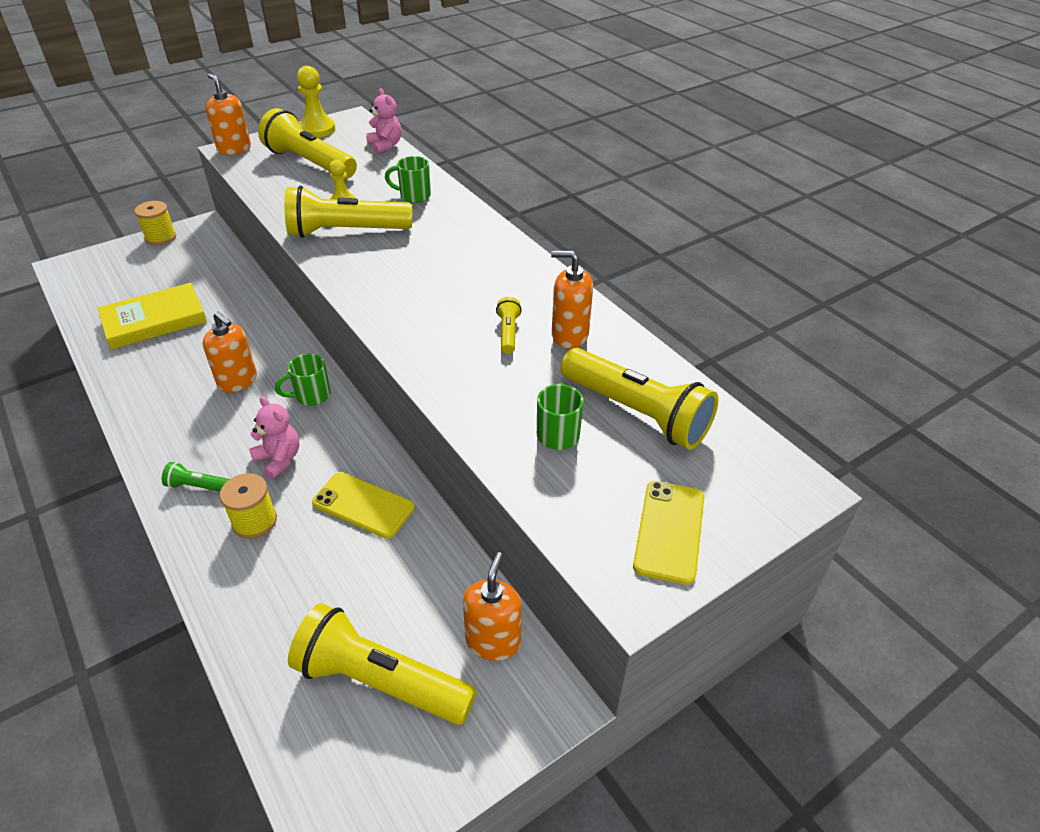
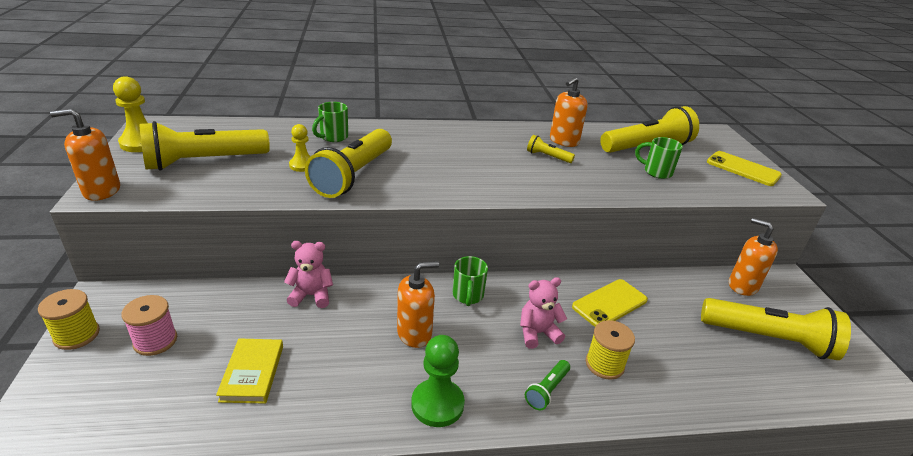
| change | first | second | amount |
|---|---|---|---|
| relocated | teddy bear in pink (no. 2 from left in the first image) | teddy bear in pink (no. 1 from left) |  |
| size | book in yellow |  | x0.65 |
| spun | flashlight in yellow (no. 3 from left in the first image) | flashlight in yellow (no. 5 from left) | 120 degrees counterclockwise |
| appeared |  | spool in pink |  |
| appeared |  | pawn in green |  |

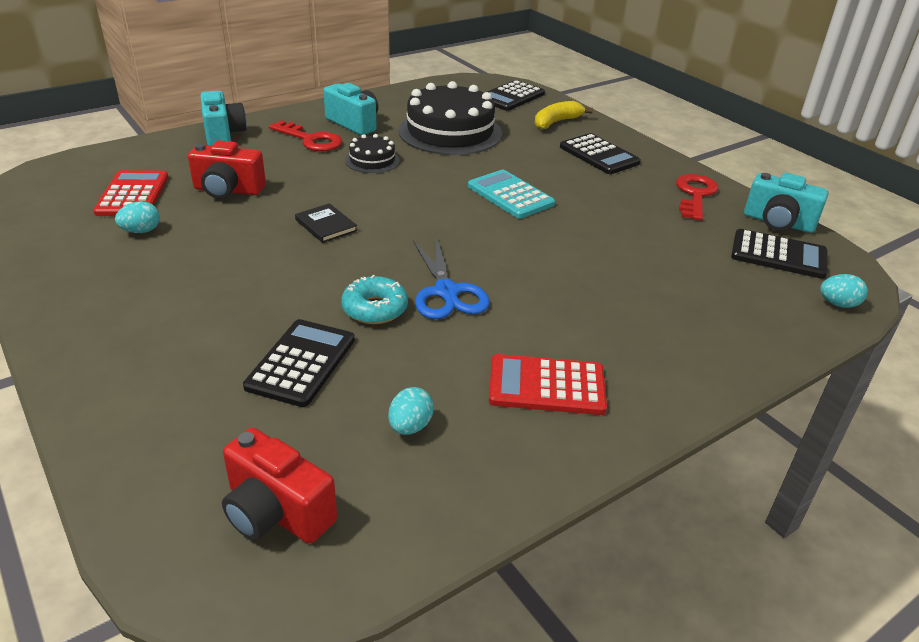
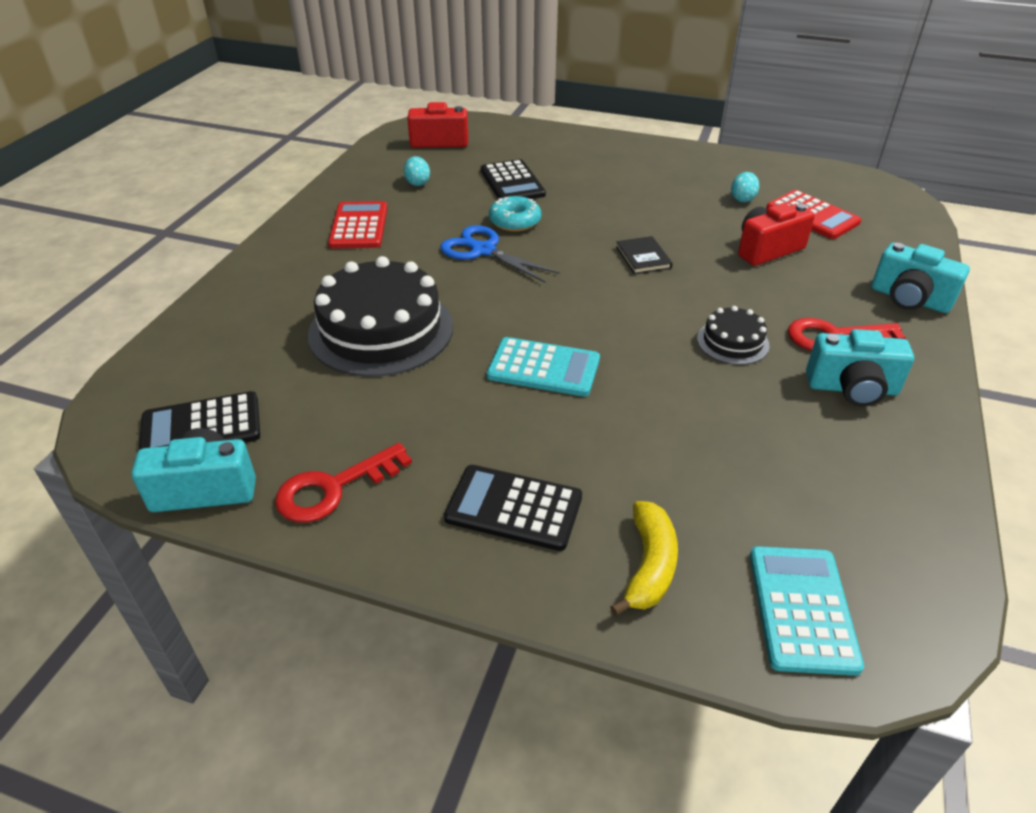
| change | first | second | amount |
|---|---|---|---|
| colour | calculator in black (no. 2 from left) | calculator in turquoise (no. 2 from left) |  |
| relocated | cake in black (no. 2 from left in the first image) | cake in black (no. 1 from left) |  |
| spun | key in red (no. 2 from left in the first image) | key in red (no. 1 from left) | 75 degrees clockwise |
| spun | book in black |  | 60 degrees clockwise |
| missing | egg in turquoise (no. 3 from left) |  |  |
| spun | calculator in red (no. 2 from left in the first image) | calculator in red (no. 1 from left) | 60 degrees counterclockwise |

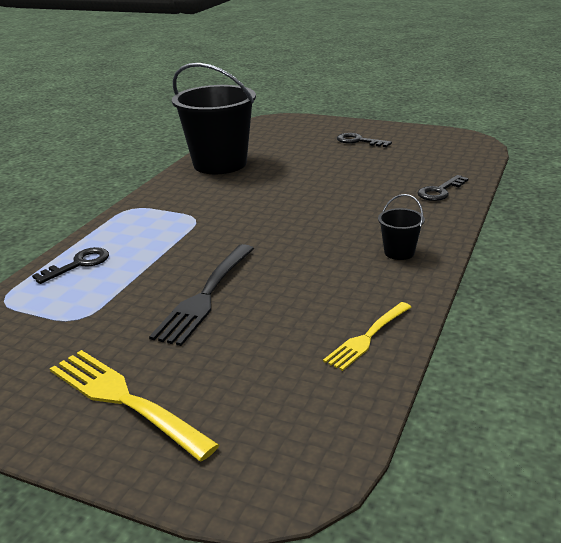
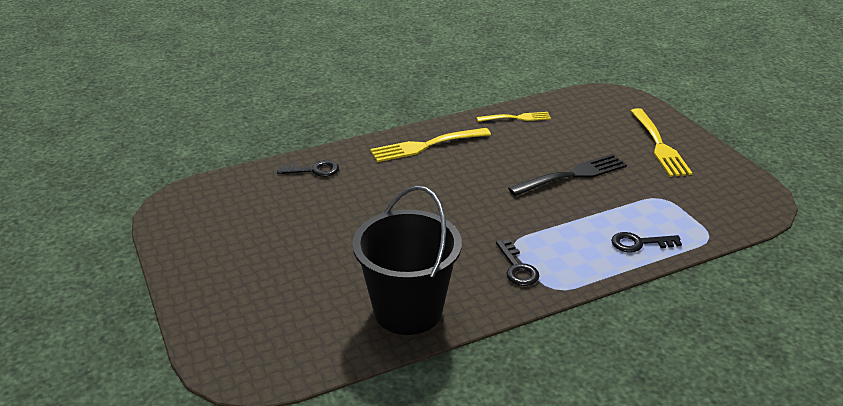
| change | first | second | amount |
|---|---|---|---|
| relocated | key in black (no. 2 from left) |  |  |
| exchanged | bucket in black (no. 2 from left) | fork in yellow (no. 1 from left) |  |

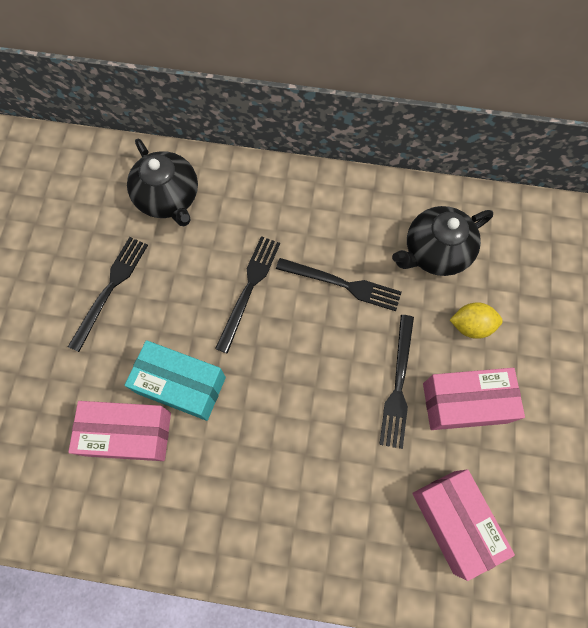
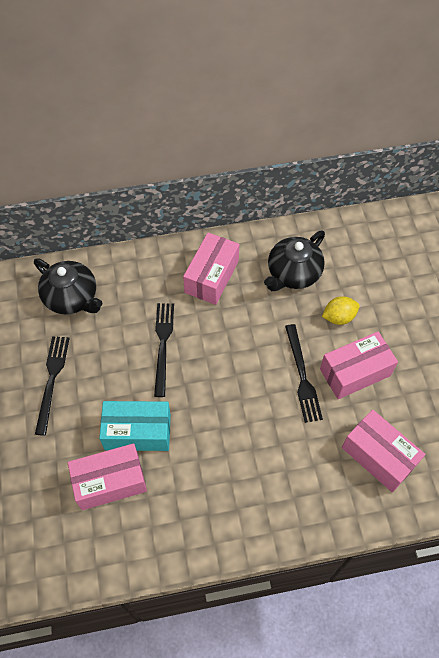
| change | first | second | amount |
|---|---|---|---|
| missing | fork in black (no. 3 from left) |  |  |
| appeared |  | box in pink (no. 2 from left) |  |

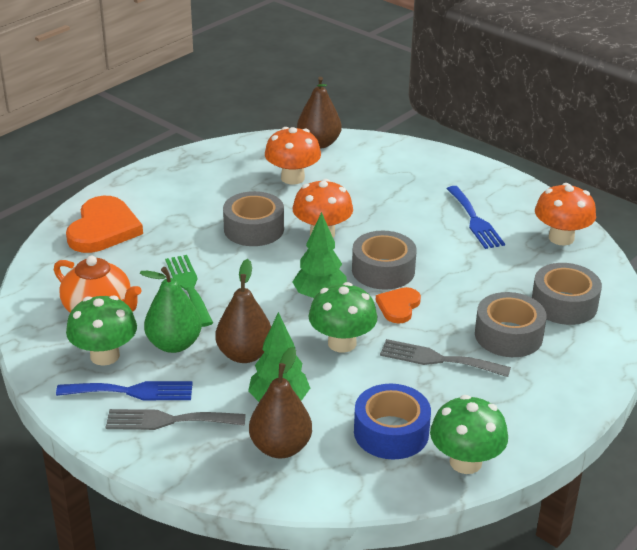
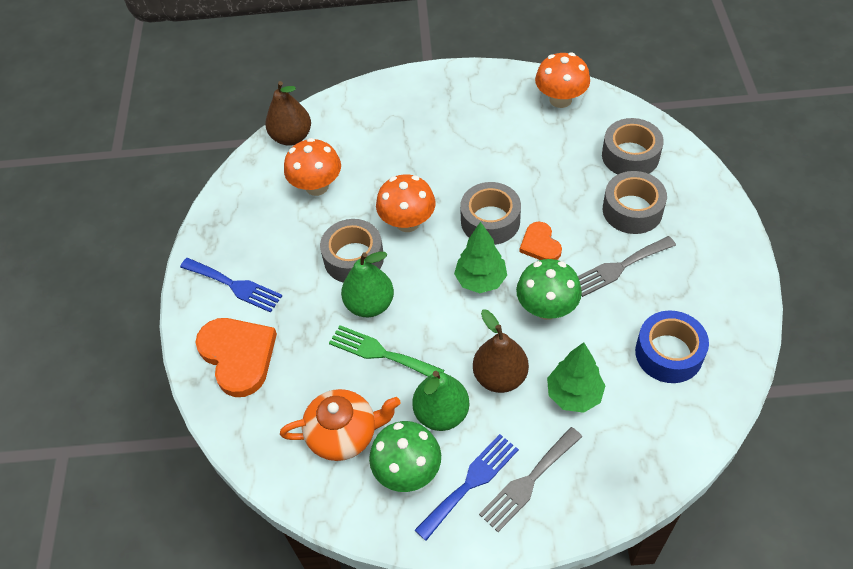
| change | first | second | amount |
|---|---|---|---|
| relocated | fork in blue (no. 2 from left in the first image) | fork in blue (no. 1 from left) |  |
| missing | pear in brown (no. 2 from left) |  |  |
| missing | mushroom in green (no. 3 from left) |  |  |
| appeared |  | pear in green (no. 1 from left) |  |

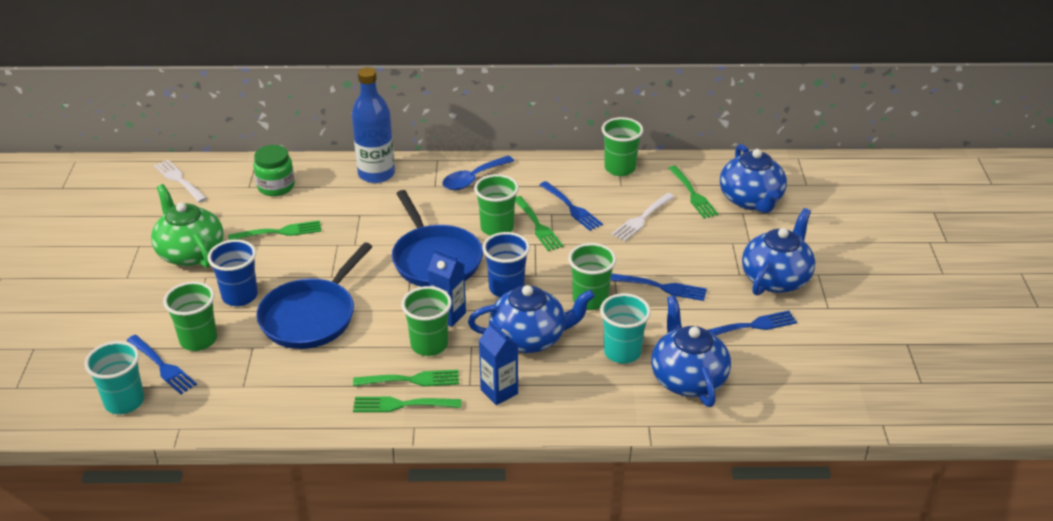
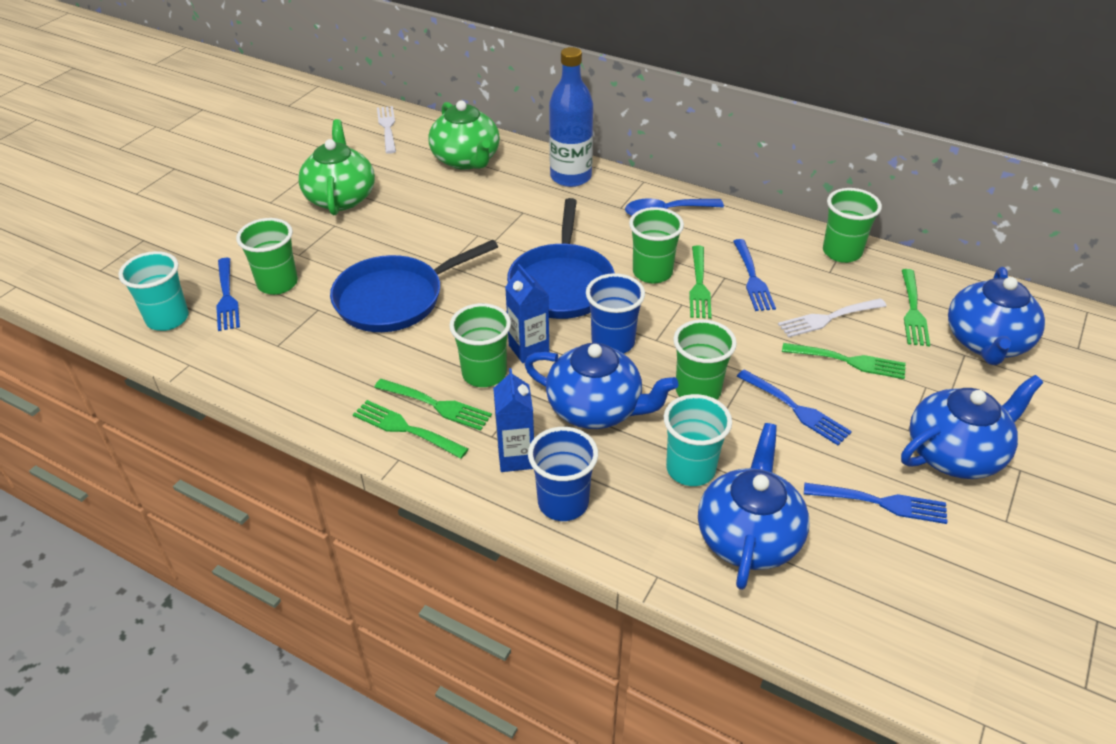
| change | first | second | amount |
|---|---|---|---|
| exchanged | jar in green | teapot in green (no. 2 from left) |  |
| relocated | fork in green (no. 1 from left in the first image) | fork in green (no. 4 from left) |  |
| relocated | cup in blue (no. 1 from left) |  |  |

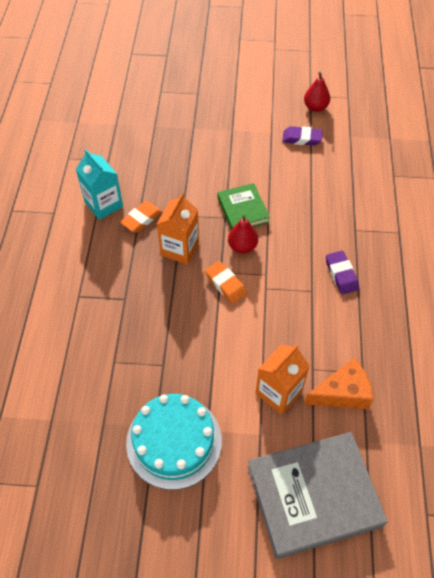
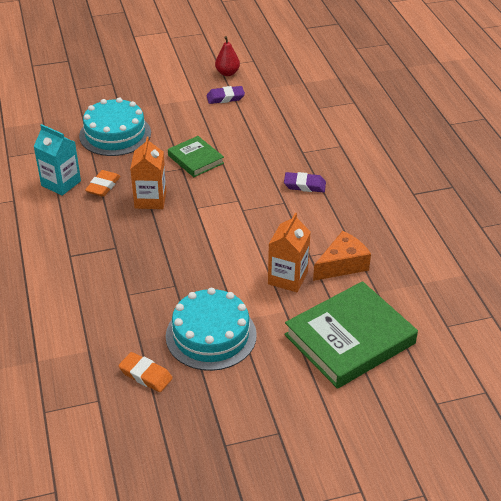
| change | first | second | amount |
|---|---|---|---|
| missing | pear in red (no. 1 from left) |  |  |
| spun | eraser in purple (no. 2 from left) |  | 45 degrees counterclockwise |
| relocated | eraser in orange (no. 2 from left) |  |  |
| colour | book in grey | book in green (no. 2 from left) |  |
| appeared |  | cake in turquoise (no. 1 from left) |  |

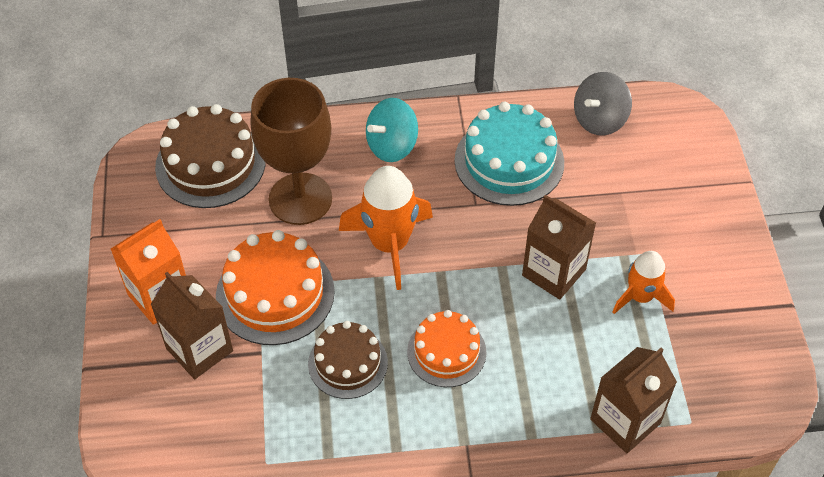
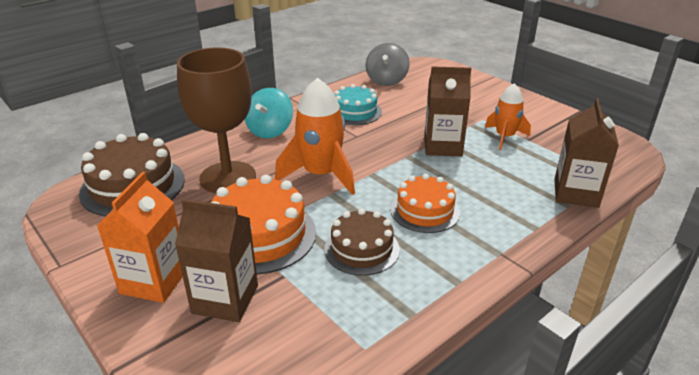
| change | first | second | amount |
|---|---|---|---|
| size | cake in turquoise |  | x0.65 |

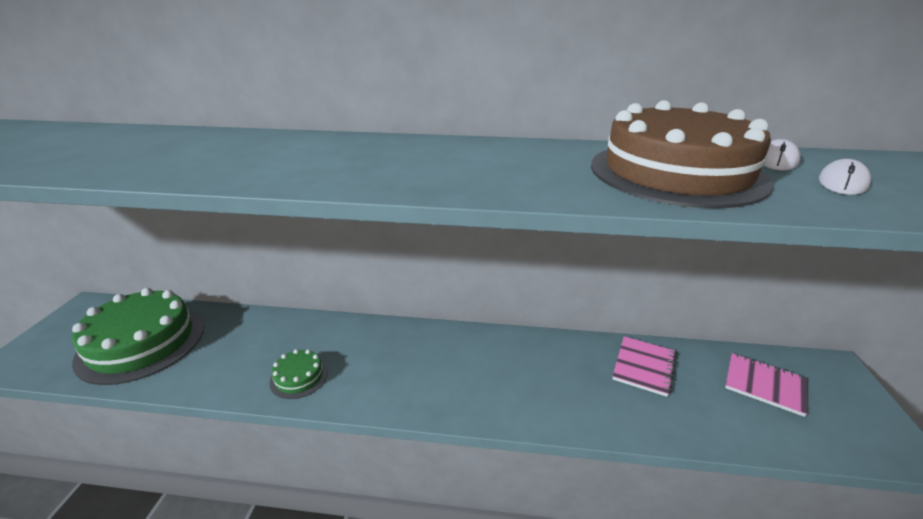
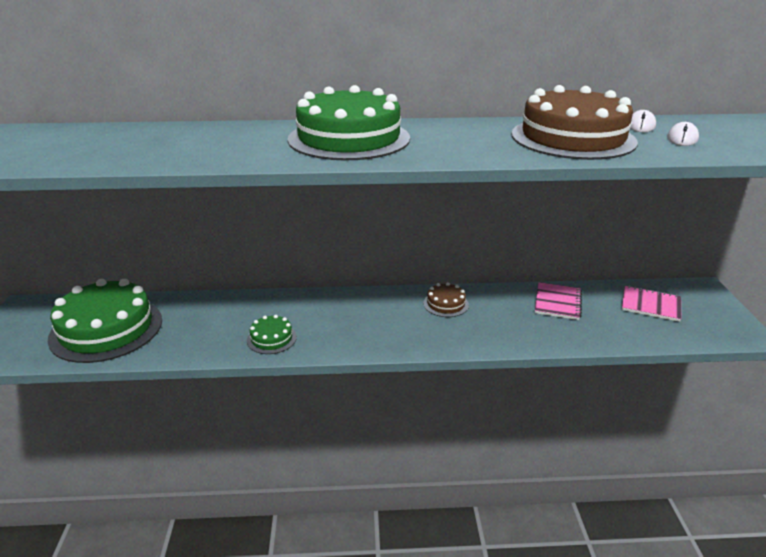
| change | first | second | amount |
|---|---|---|---|
| appeared |  | cake in green (no. 3 from left) |  |
| appeared |  | cake in brown (no. 1 from left) |  |

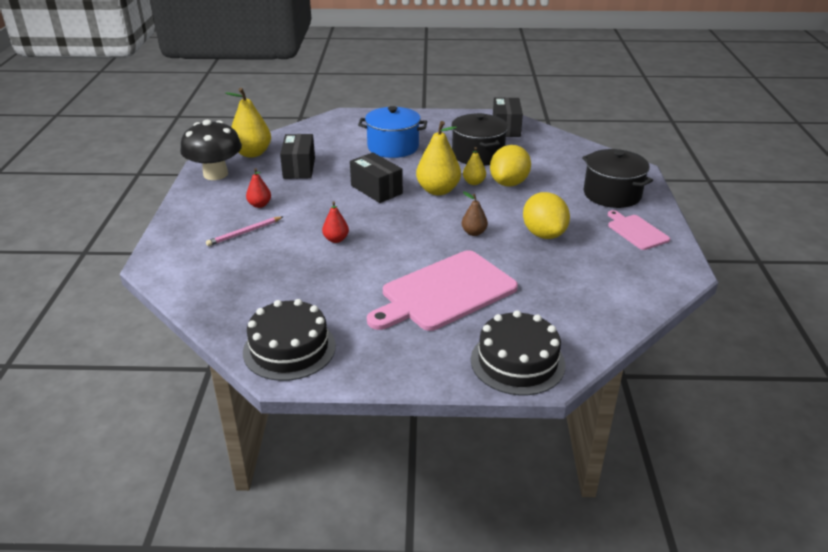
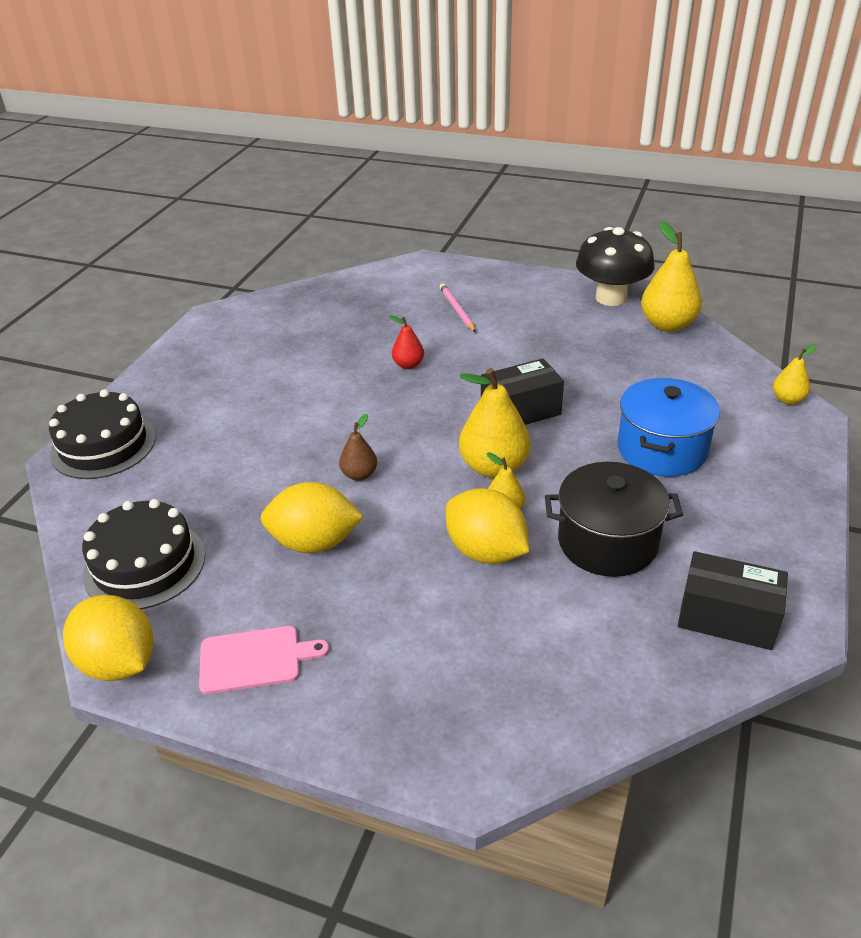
| change | first | second | amount |
|---|---|---|---|
| missing | box in black (no. 1 from left) |  |  |
| missing | pot in black (no. 2 from left) |  |  |
| missing | pear in red (no. 1 from left) |  |  |
| missing | cutting board in pink (no. 1 from left) |  |  |
| relocated | cake in black (no. 1 from left in the first image) | cake in black (no. 2 from left) |  |
| appeared |  | pear in yellow (no. 4 from left) |  |
| appeared |  | lemon in yellow (no. 1 from left) |  |

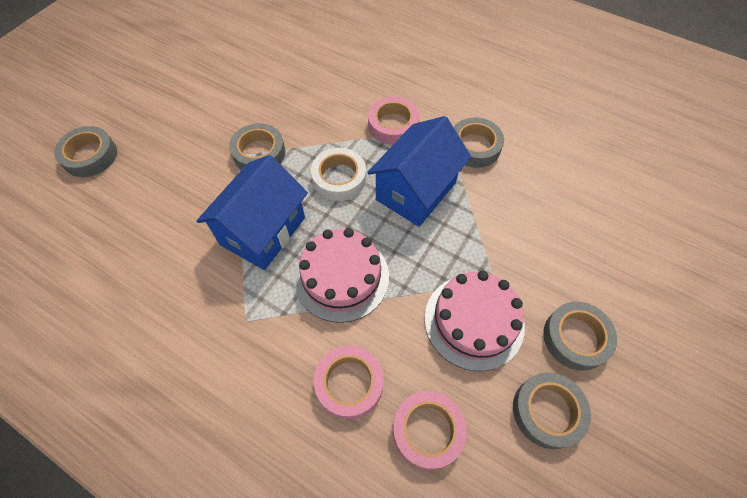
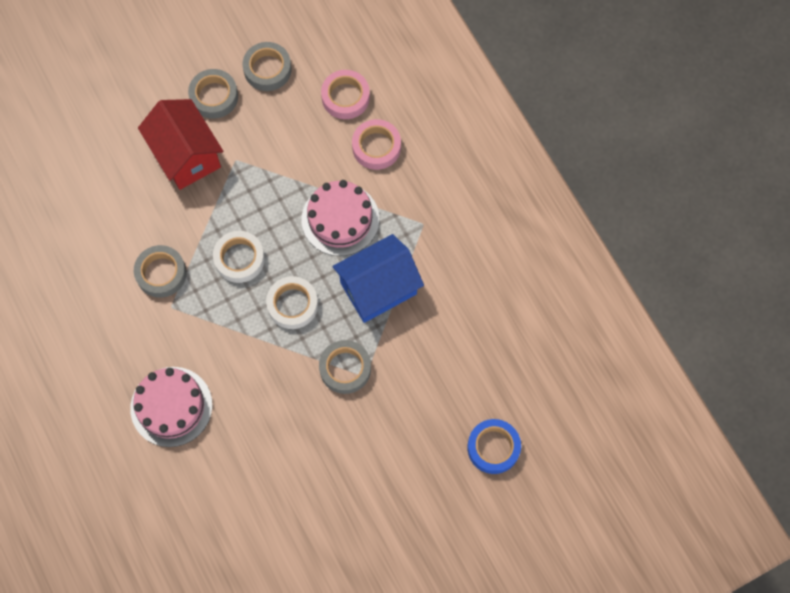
| change | first | second | amount |
|---|---|---|---|
| missing | tape in pink (no. 2 from left) |  |  |
| exchanged | house in blue (no. 2 from left) | tape in white (no. 1 from left) |  |
| colour | tape in grey (no. 1 from left) | tape in blue |  |
| relocated | cake in pink (no. 2 from left in the first image) | cake in pink (no. 1 from left) |  |
| appeared |  | house in red |  |

